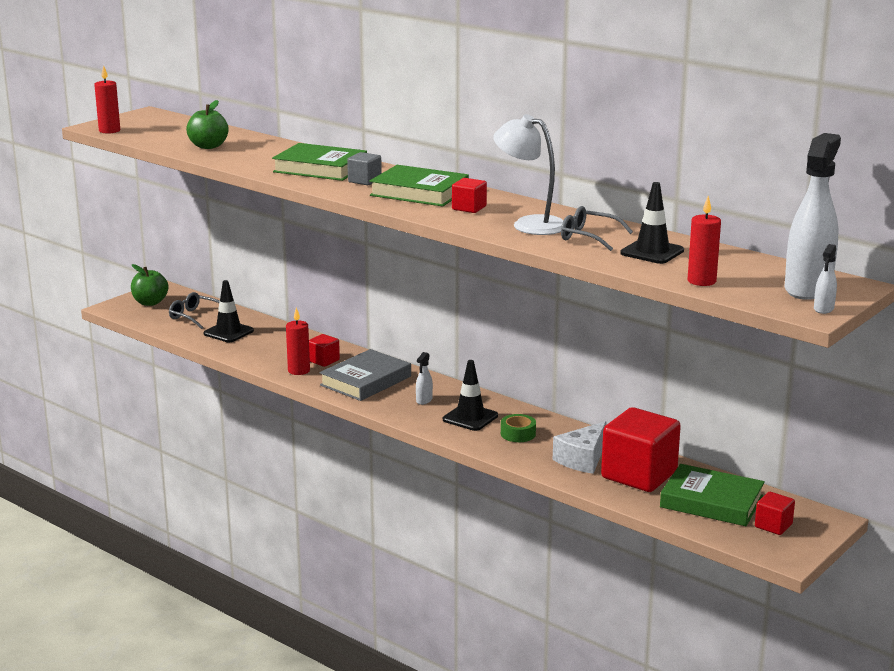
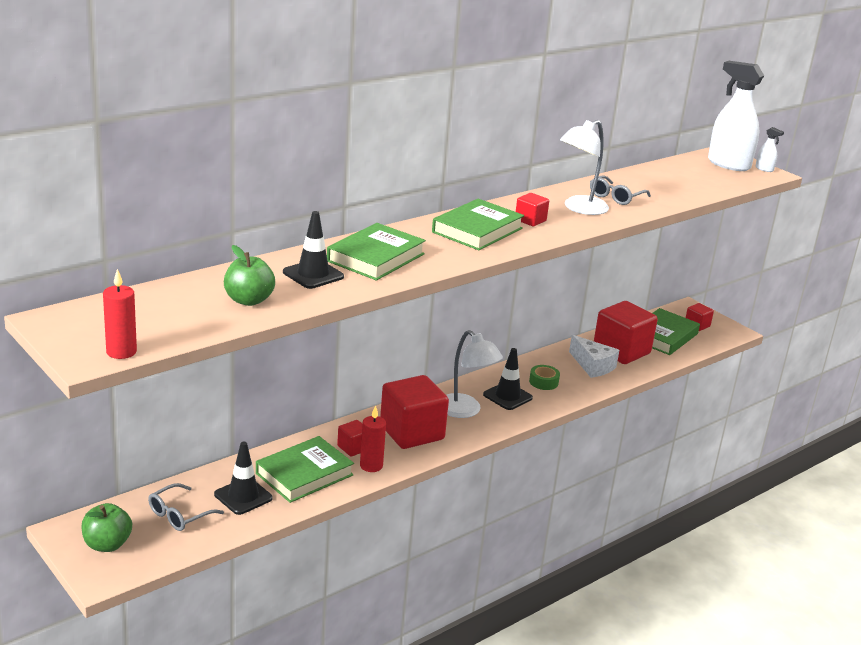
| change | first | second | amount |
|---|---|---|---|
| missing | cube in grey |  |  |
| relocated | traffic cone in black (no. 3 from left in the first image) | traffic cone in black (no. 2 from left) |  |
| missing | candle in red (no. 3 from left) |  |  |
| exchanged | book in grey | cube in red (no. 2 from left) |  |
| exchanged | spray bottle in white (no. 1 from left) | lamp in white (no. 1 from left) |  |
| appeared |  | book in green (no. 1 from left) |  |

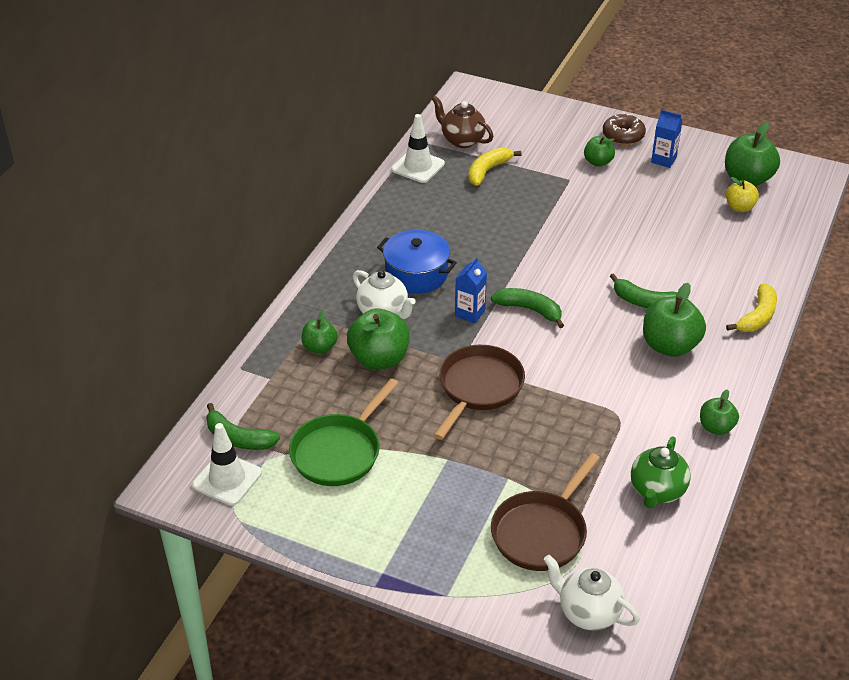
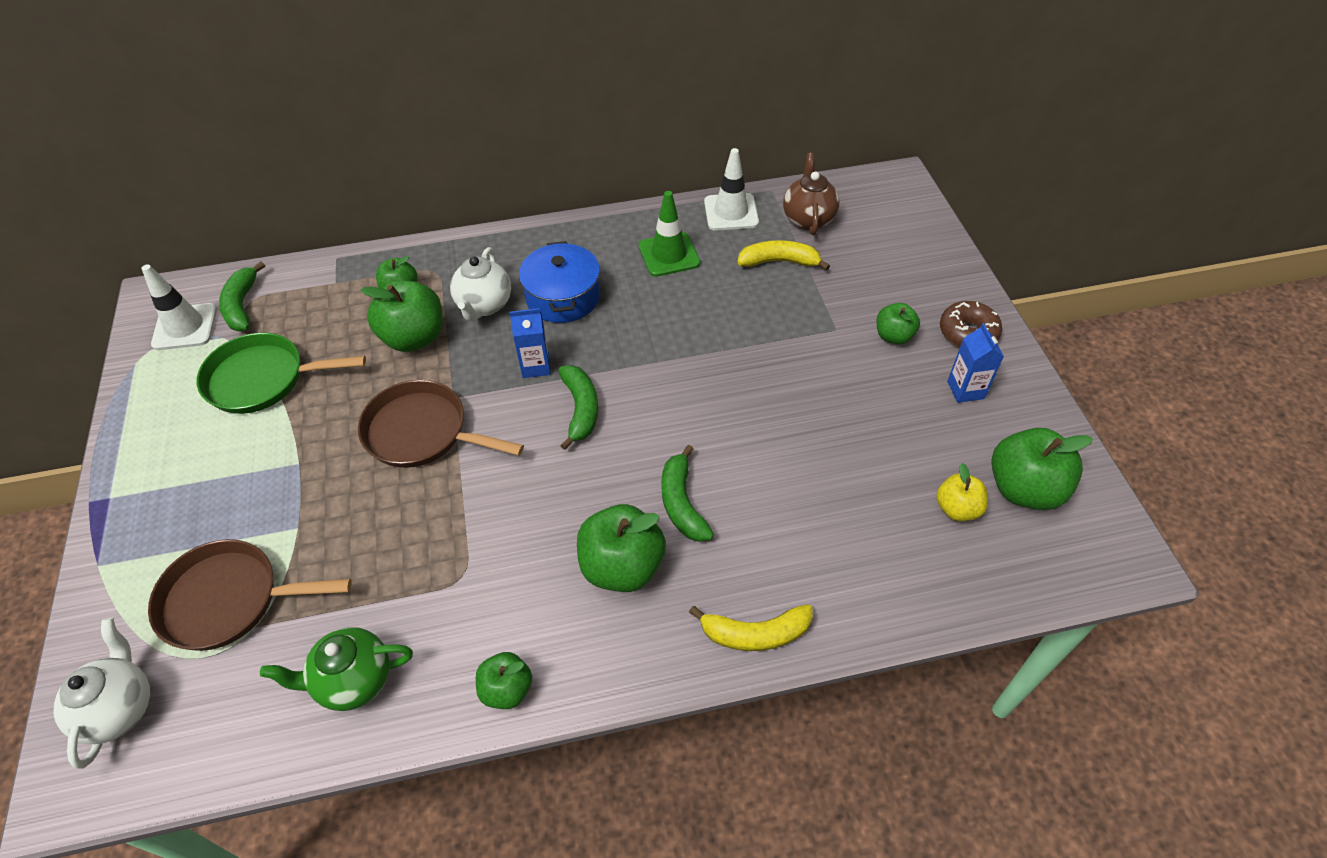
| change | first | second | amount |
|---|---|---|---|
| spun | pan in brown (no. 1 from left in the first image) | pan in brown (no. 2 from left) | 150 degrees counterclockwise |
| appeared |  | traffic cone in green |  |

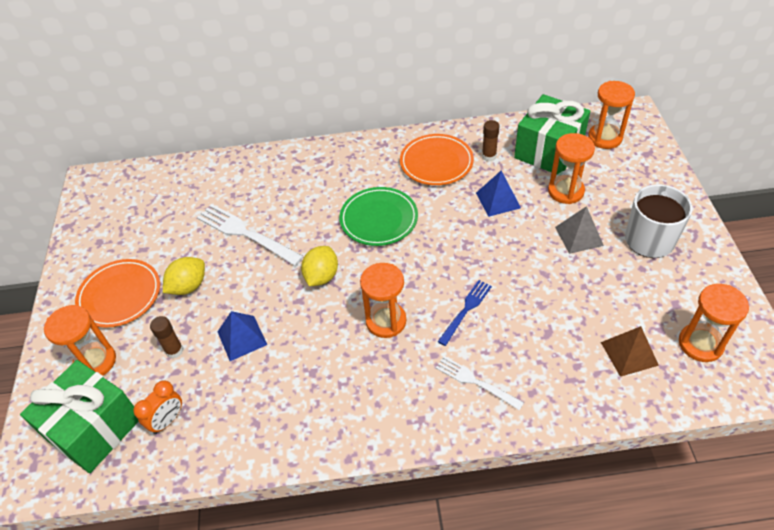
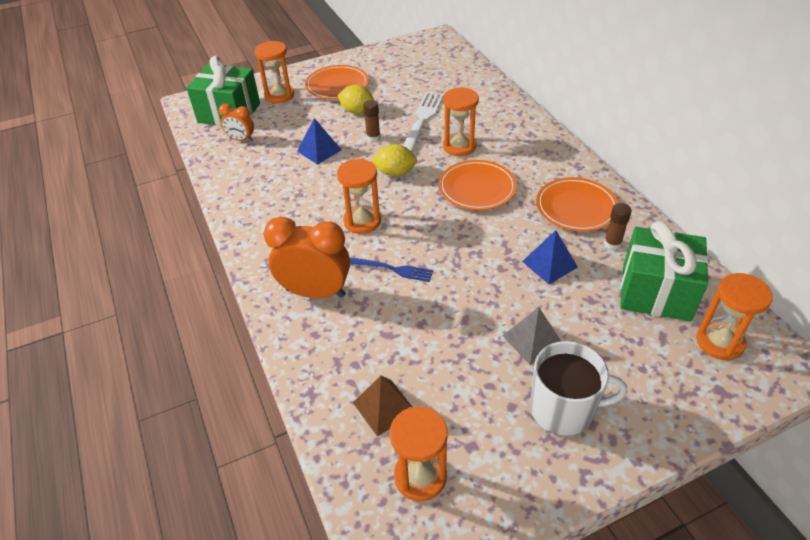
| change | first | second | amount |
|---|---|---|---|
| relocated | hourglass in orange (no. 3 from left in the first image) | hourglass in orange (no. 4 from left) |  |
| colour | plate in green | plate in orange (no. 2 from left) |  |
| relocated | glue stick in brown (no. 1 from left) |  |  |
| exchanged | fork in white (no. 2 from left) | clock in orange (no. 2 from left) |  |

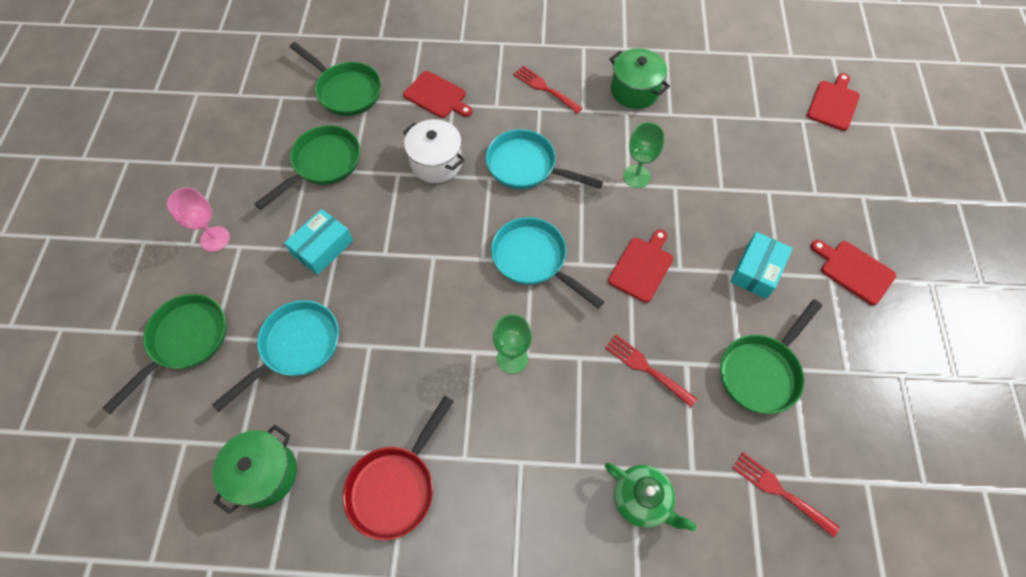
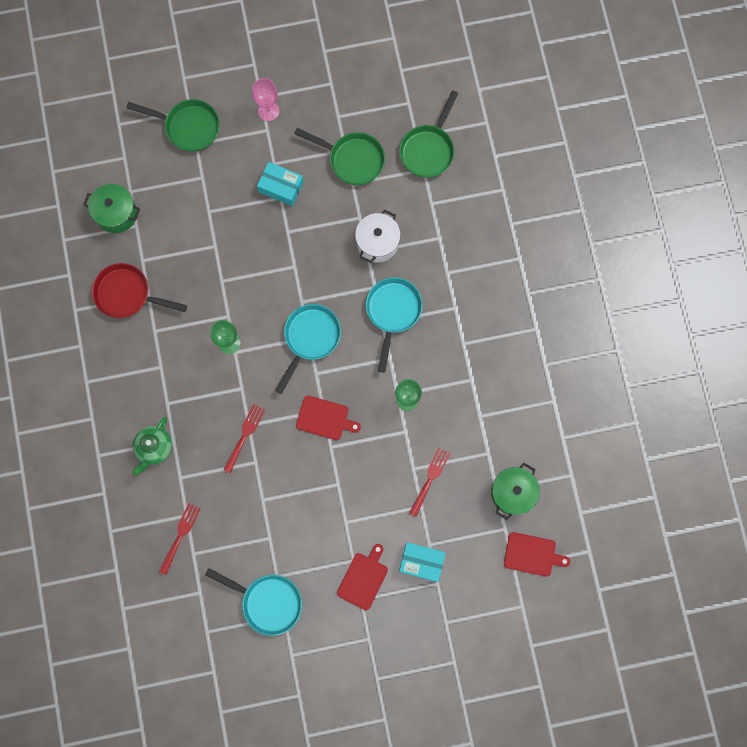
| change | first | second | amount |
|---|---|---|---|
| relocated | pot in green (no. 2 from left) |  |  |
| relocated | fork in red (no. 1 from left in the first image) | fork in red (no. 3 from left) |  |
| missing | cutting board in red (no. 1 from left) |  |  |
| relocated | box in turquoise (no. 2 from left) |  |  |
| missing | pan in green (no. 4 from left) |  |  |
| relocated | pan in turquoise (no. 1 from left) |  |  |

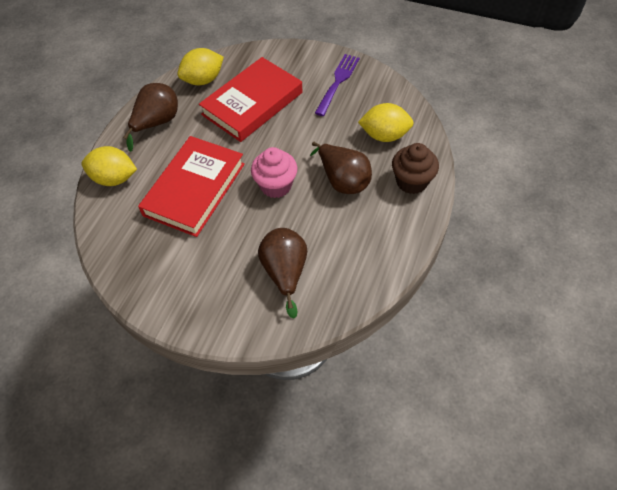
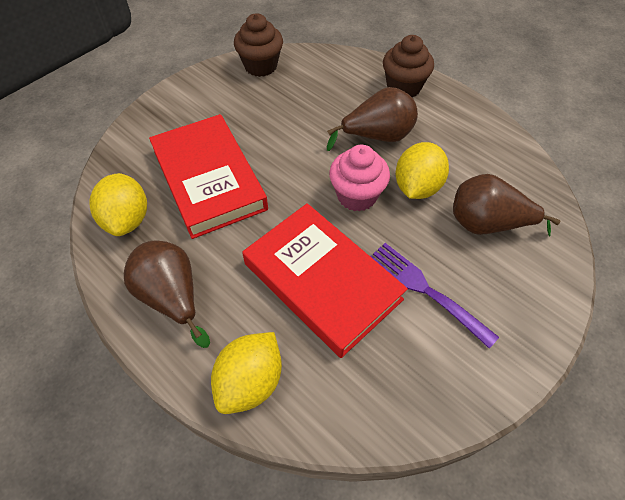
| change | first | second | amount |
|---|---|---|---|
| relocated | fork in purple |  |  |
| relocated | lemon in yellow (no. 3 from left) |  |  |
| appeared |  | cupcake in brown (no. 1 from left) |  |

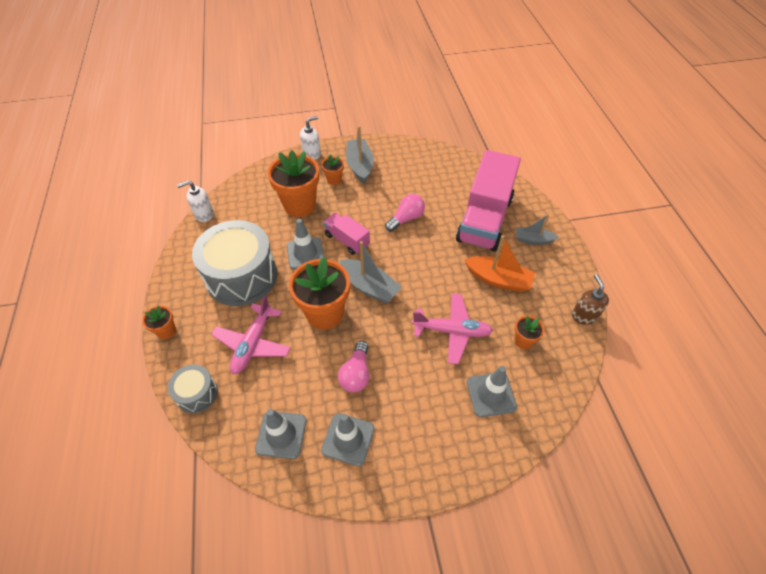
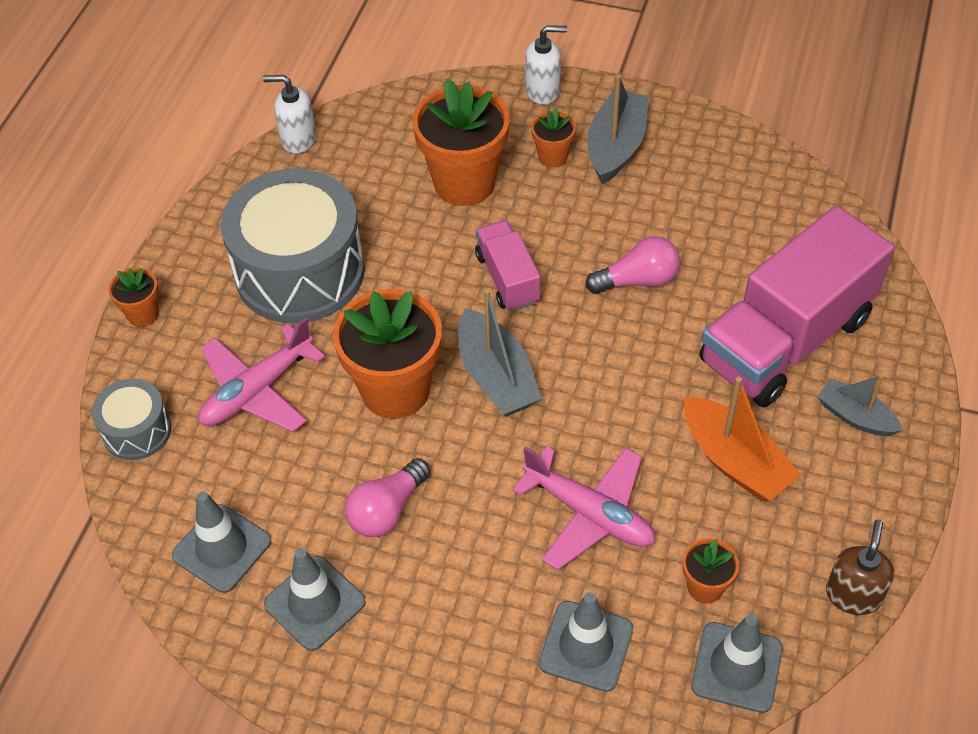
| change | first | second | amount |
|---|---|---|---|
| relocated | traffic cone in grey (no. 2 from left in the first image) | traffic cone in grey (no. 4 from left) |  |

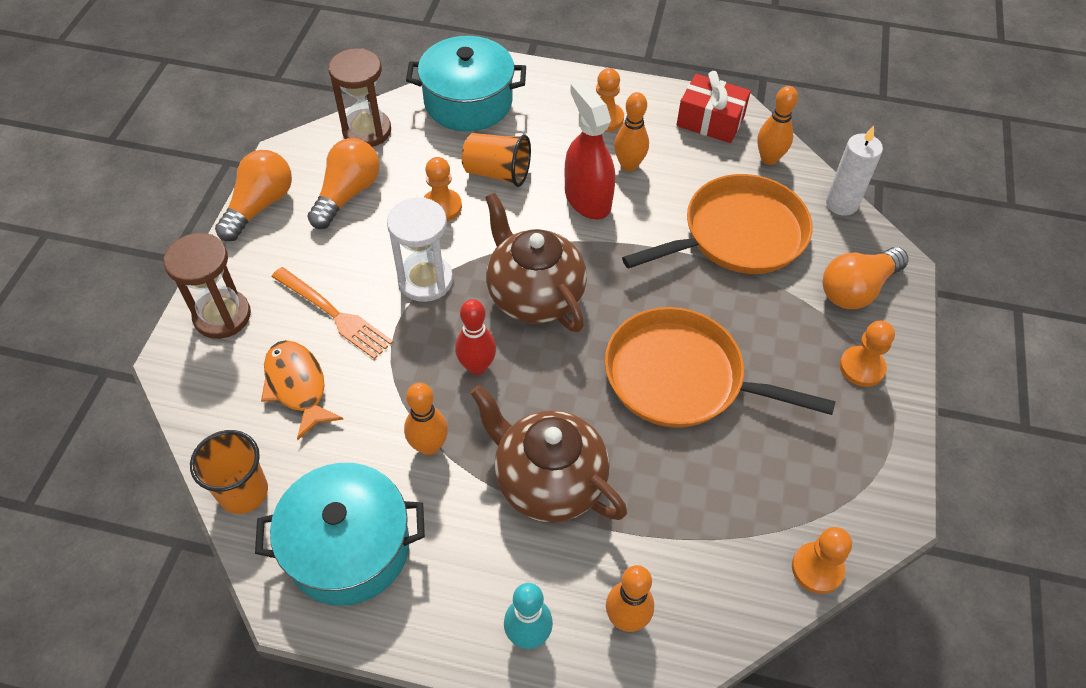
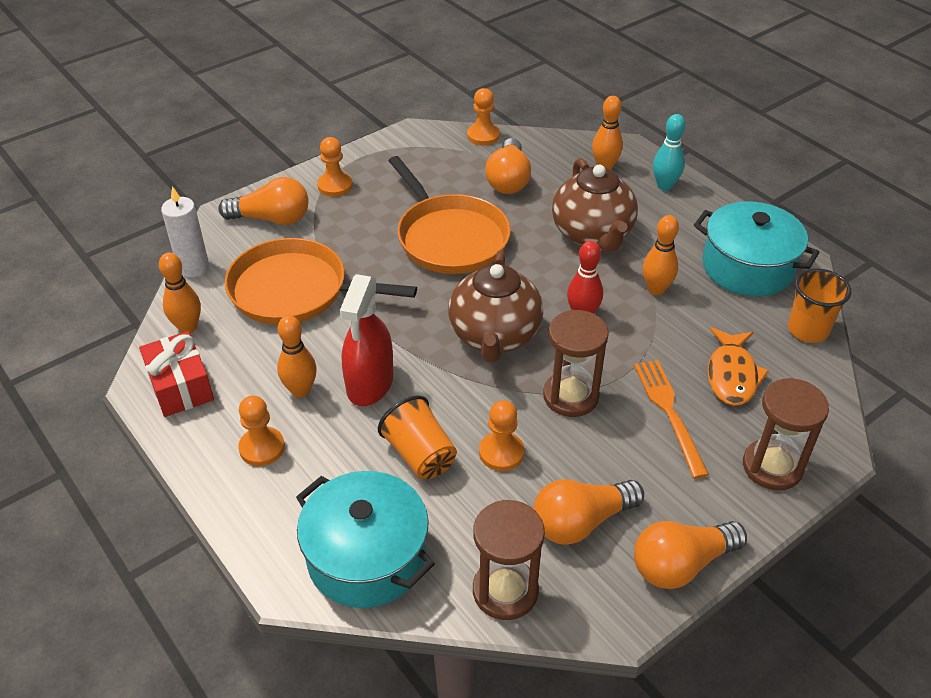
| change | first | second | amount |
|---|---|---|---|
| colour | hourglass in white | hourglass in brown (no. 2 from left) |  |
| appeared |  | light bulb in orange (no. 2 from left) |  |

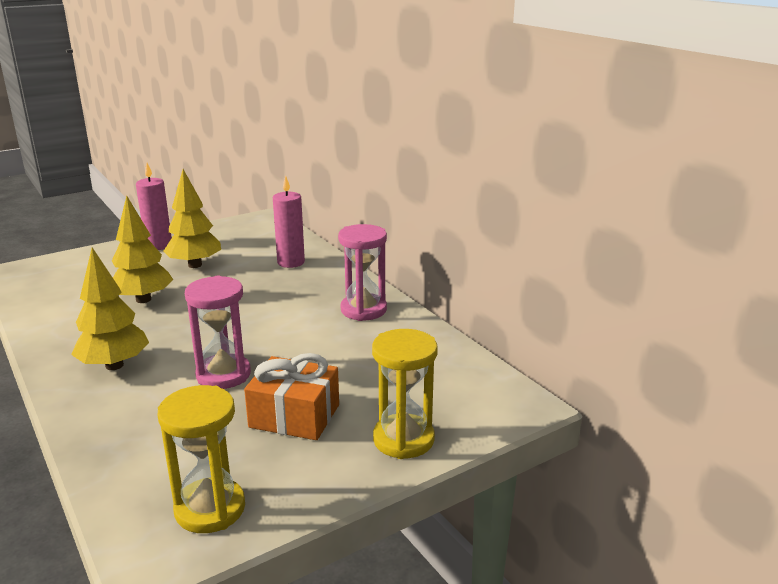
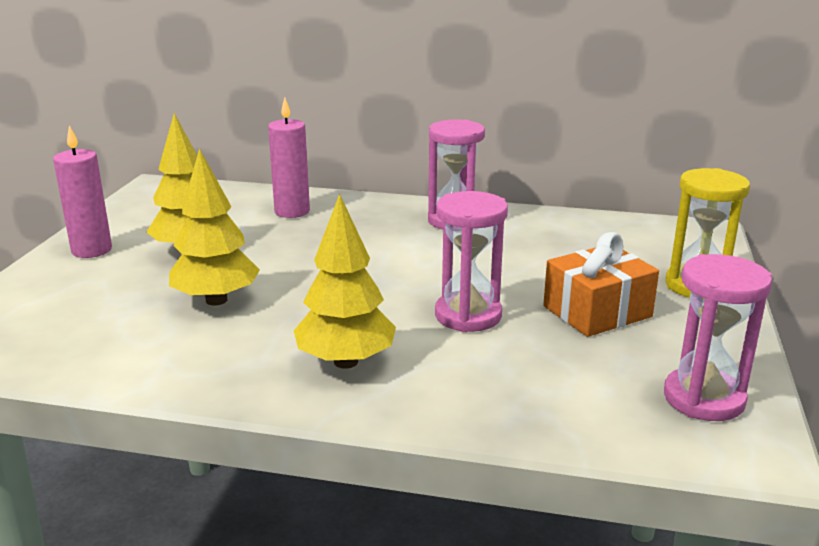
| change | first | second | amount |
|---|---|---|---|
| colour | hourglass in yellow (no. 1 from left) | hourglass in pink (no. 3 from left) |  |

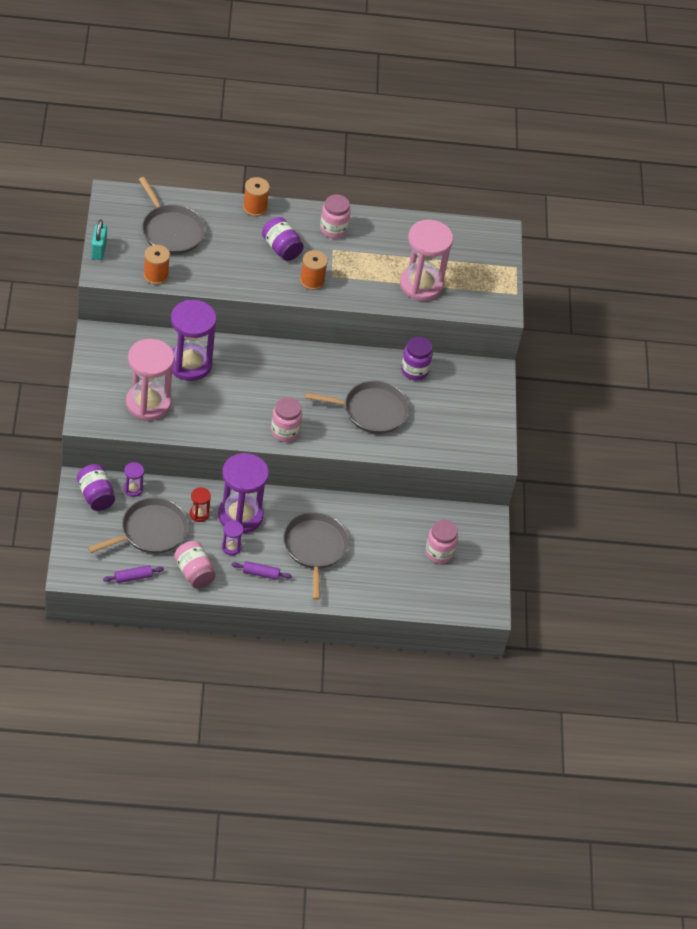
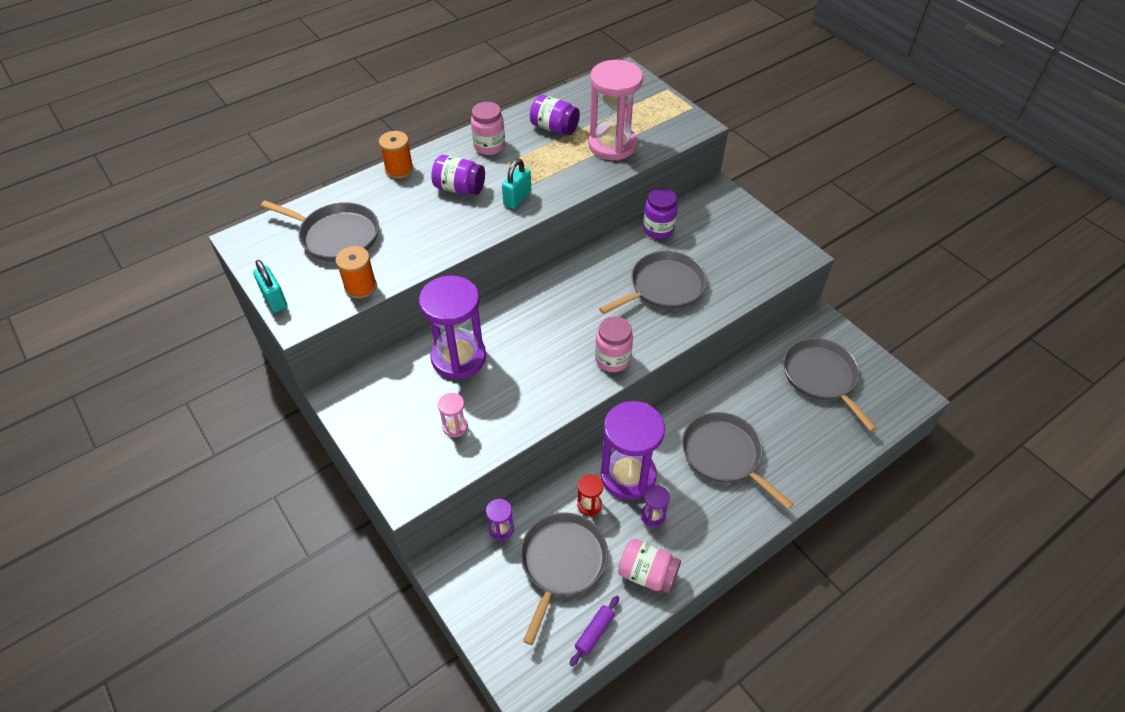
| change | first | second | amount |
|---|---|---|---|
| exchanged | spool in orange (no. 3 from left) | padlock in turquoise (no. 2 from left) |  |
| size | hourglass in pink (no. 1 from left) |  | x0.43 |
| relocated | jar in purple (no. 1 from left in the first image) | jar in purple (no. 2 from left) |  |
| exchanged | jar in pink (no. 4 from left) | pan in grey (no. 5 from left) |  |
| missing | rolling pin in purple (no. 2 from left) |  |  |

